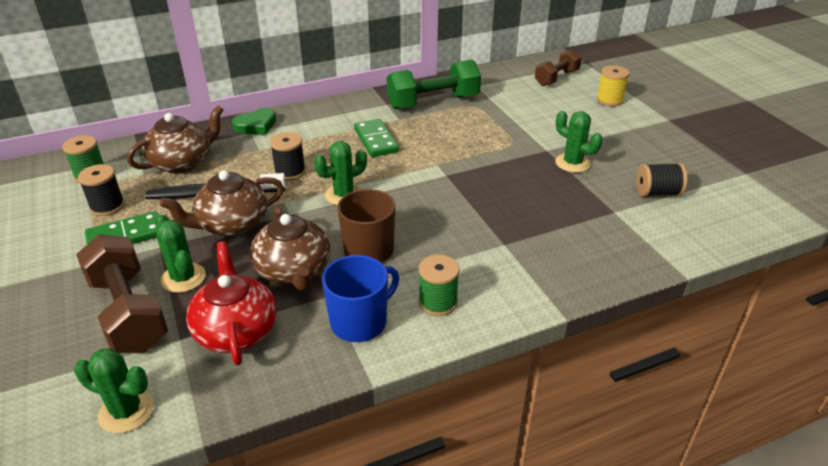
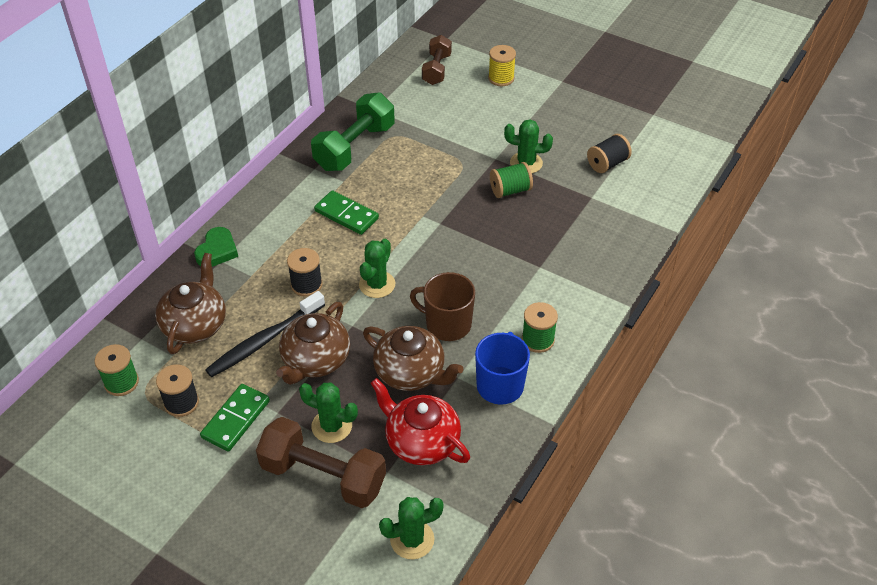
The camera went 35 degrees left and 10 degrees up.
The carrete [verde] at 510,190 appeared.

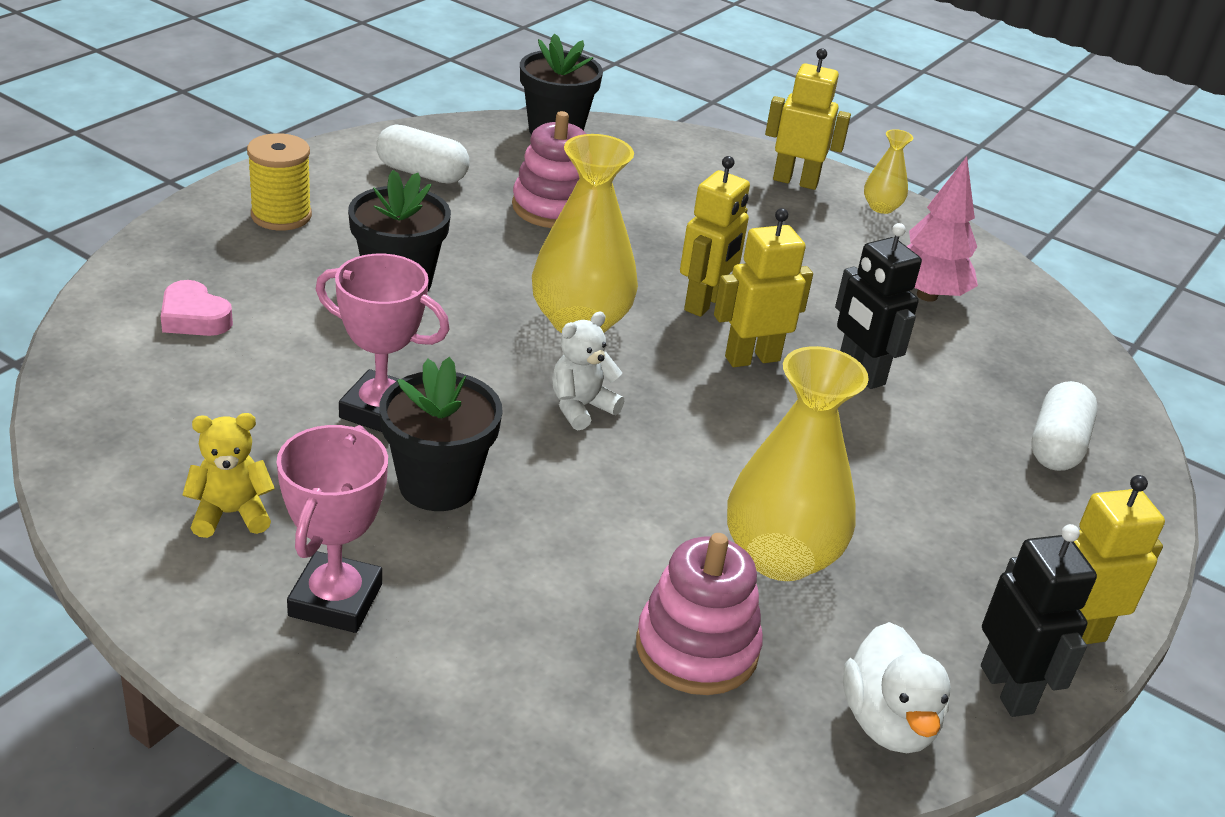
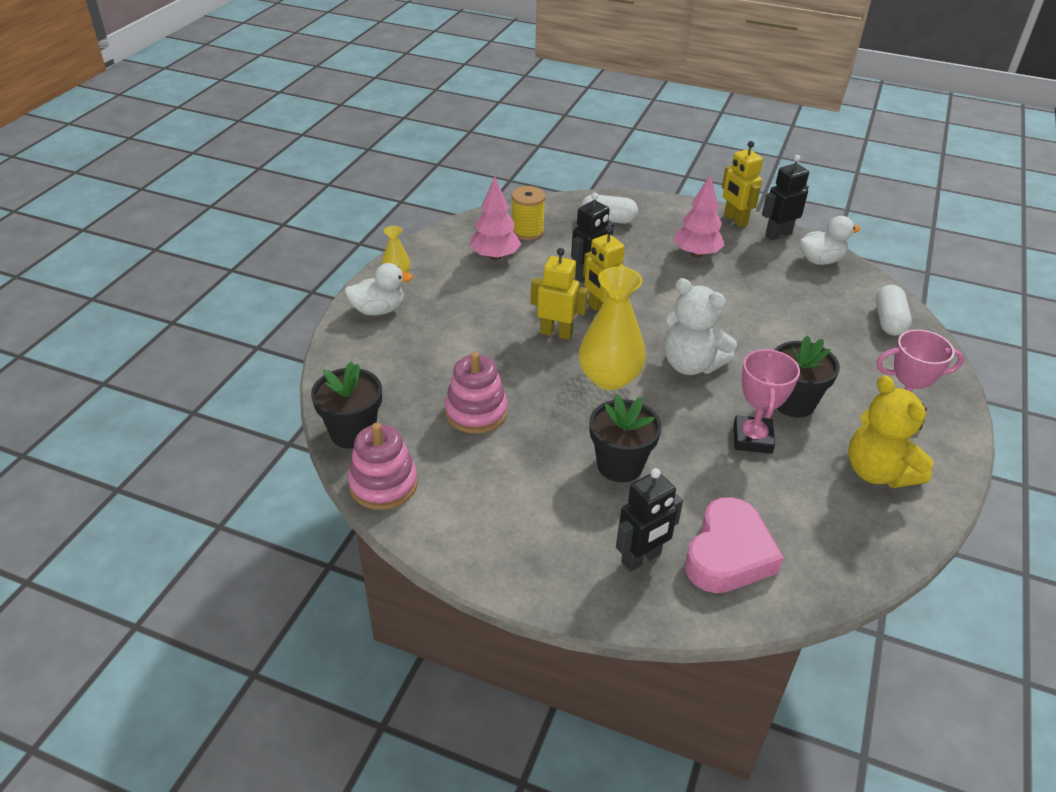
The camera went 100 degrees left and 5 degrees up.
The robot [amarillo] at 795,181 was replaced by the pato [blanco] at 378,310.
The cápsula [blanco] moved from 422,173 to 889,321.
The carrete [amarillo] moved from 281,216 to 527,231.
The corazón [rosa] at 194,317 changed to 1.83 times the size.
The osito [blanco] at 581,407 changed to 1.74 times the size.
The florero [amarillo] at 780,556 disappeared.
The osito [amarillo] at 231,514 changed to 1.74 times the size.
The juguete apilable [rosa] moved from 696,648 to 383,484.
The árbol [rosa] at 696,254 appeared.
The robot [negro] at 641,558 appeared.

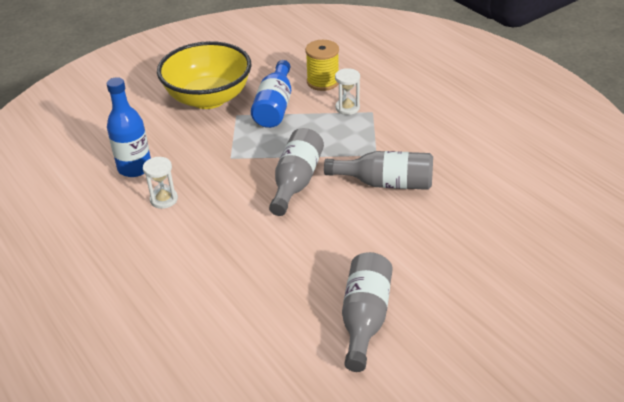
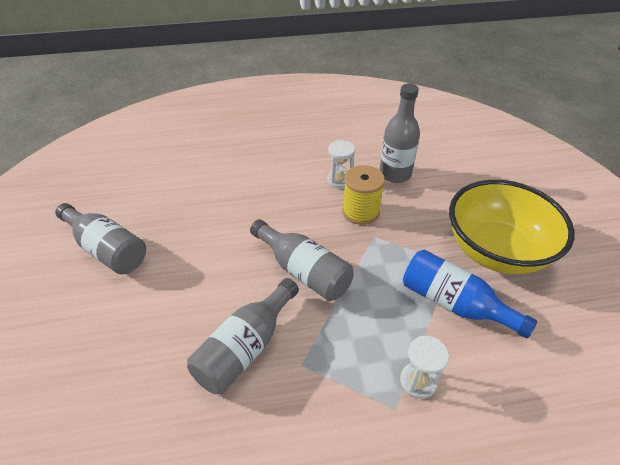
The camera went 115 degrees right and 5 degrees up.
The carrete [amarillo] moved from 323,82 to 360,212.
The botella [azul] at 135,168 became the botella [gris] at 395,174.

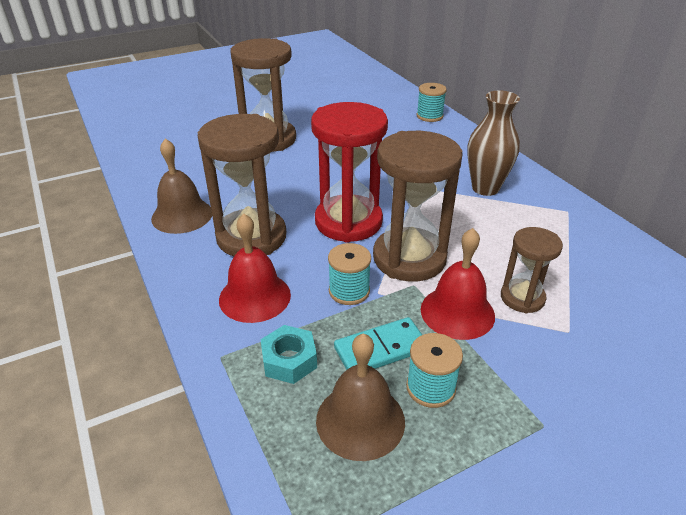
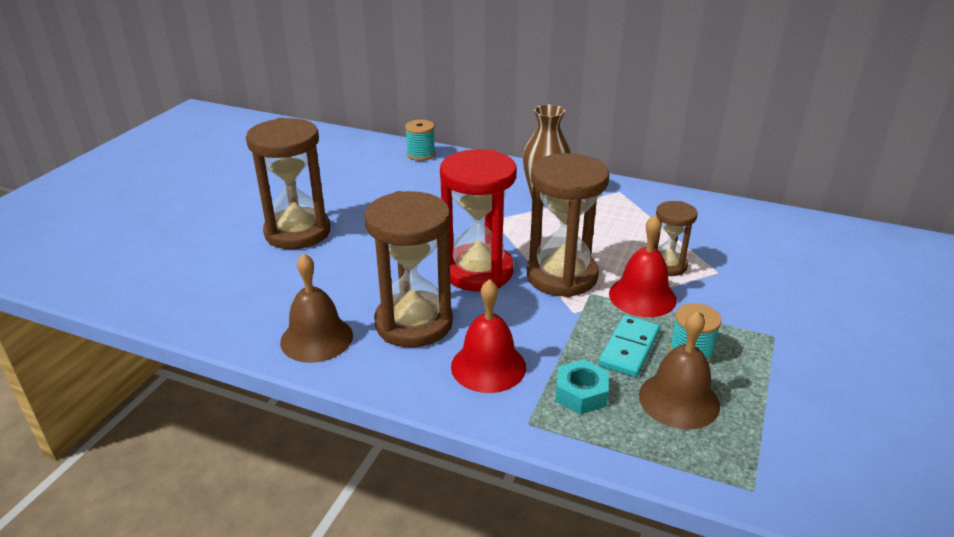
The camera went 40 degrees left and 5 degrees down.
The carrete [turquesa] at 349,291 disappeared.

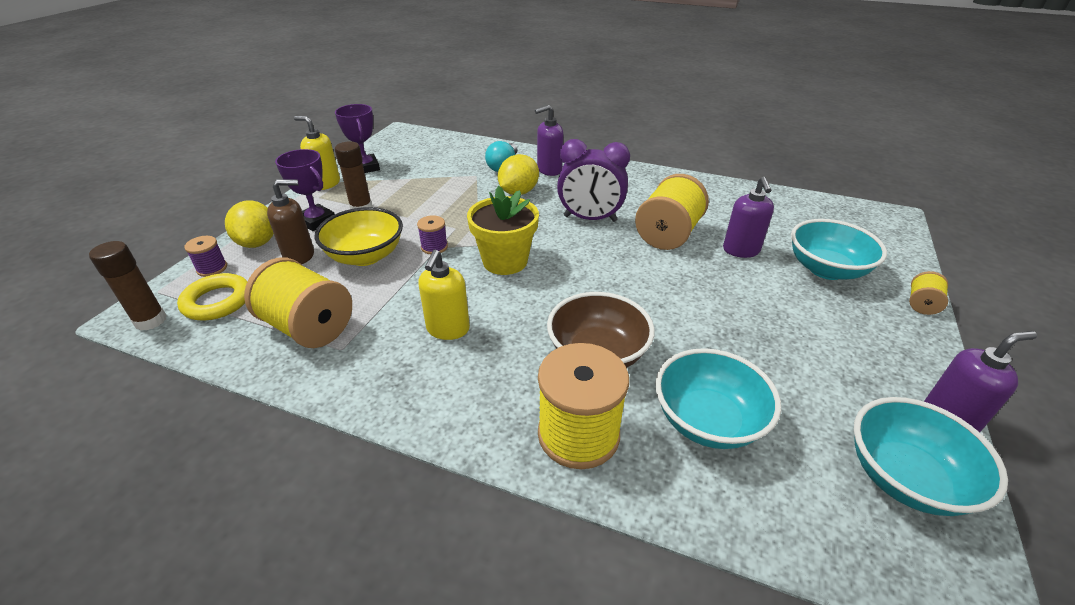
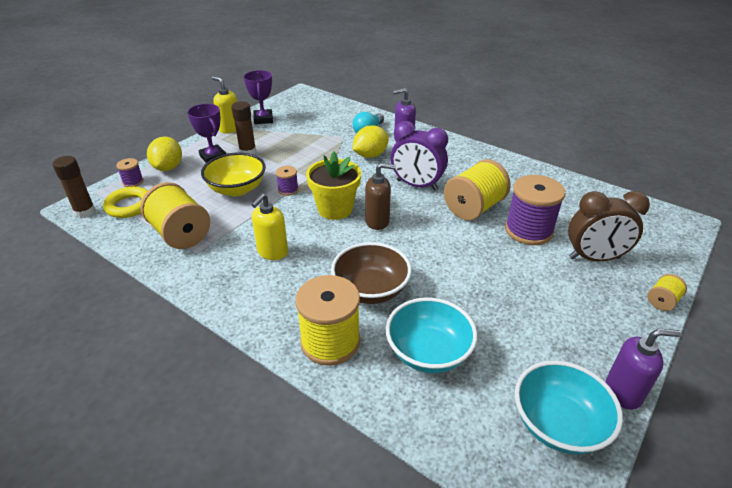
The camera went 15 degrees right and 0 degrees up.
The dispensador de jabón [morado] at 741,250 was replaced by the carrete [morado] at 528,230.
The dispensador de jabón [marrón] moved from 299,255 to 377,221.
The cuenco [turquesa] at 826,269 was replaced by the despertador [marrón] at 594,258.

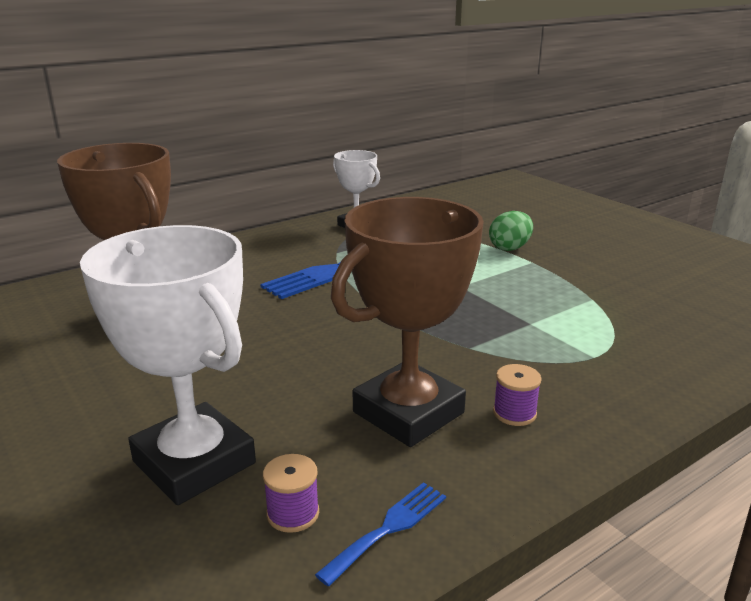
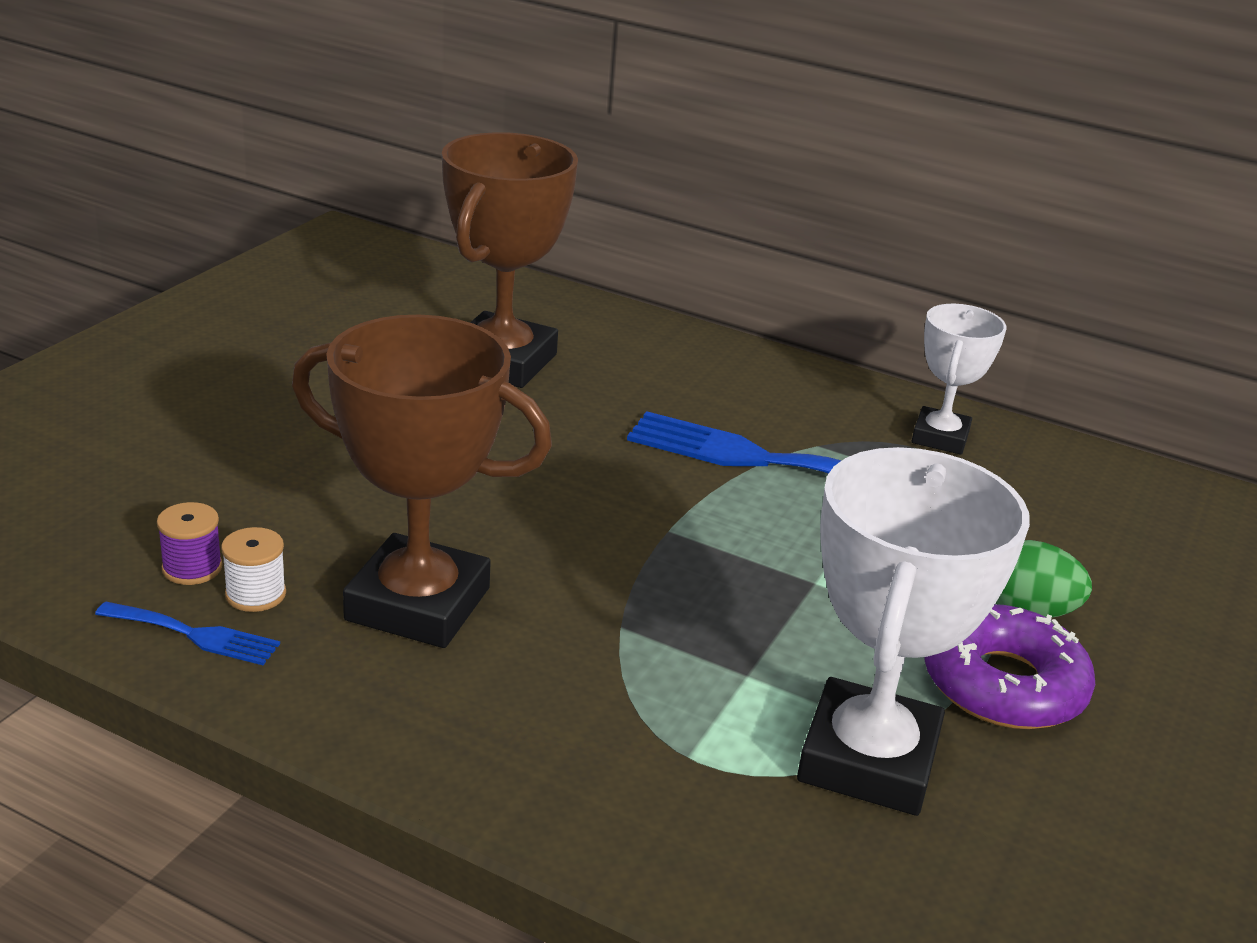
The camera went 60 degrees right and 5 degrees up.
The trofeo [blanco] moved from 194,462 to 868,760.
The carrete [morado] at 514,413 disappeared.
The carrete [blanco] at 255,594 appeared.
The rosquilla [morado] at 1003,685 appeared.

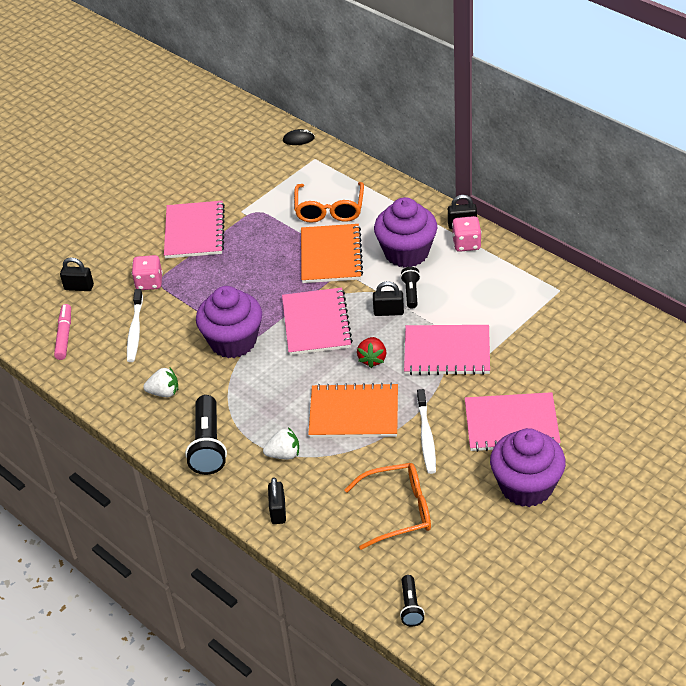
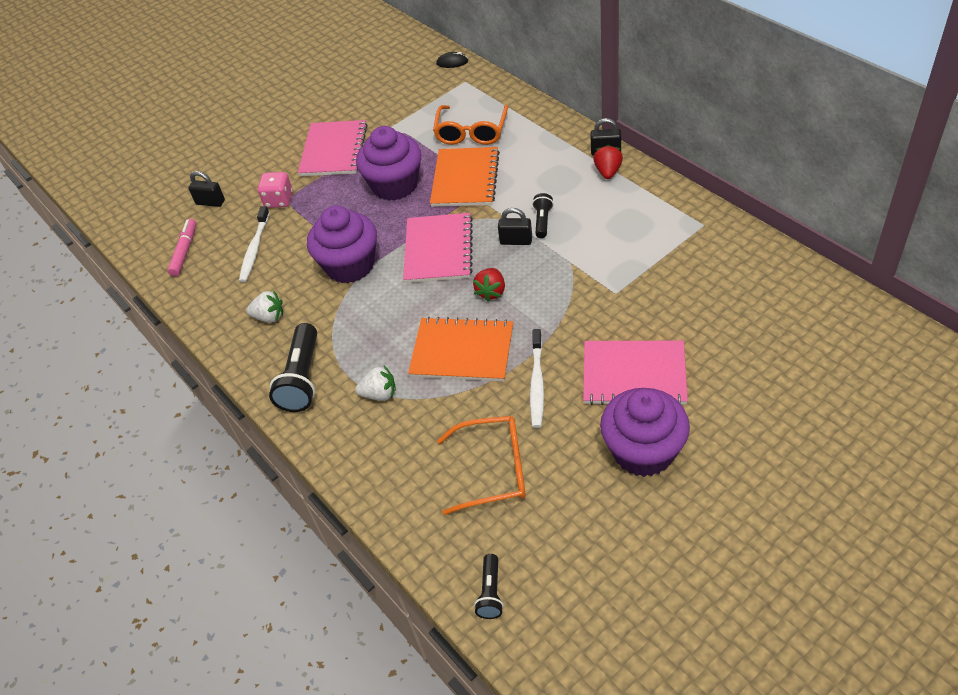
The camera went 10 degrees right and 5 degrees up.
The magdalena [morado] moved from 406,253 to 395,185.
The dado [rosa] at 466,244 was replaced by the fresa [rojo] at 608,172.
The cuaderno [rosa] at 447,352 disappeared.
The candado [negro] at 278,511 disappeared.

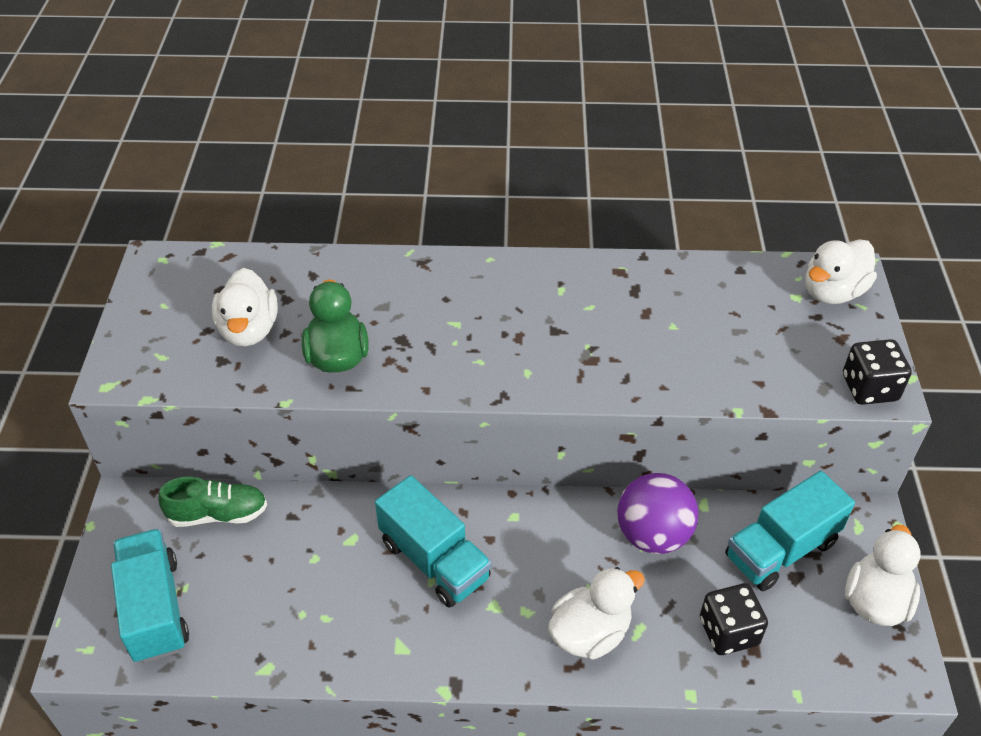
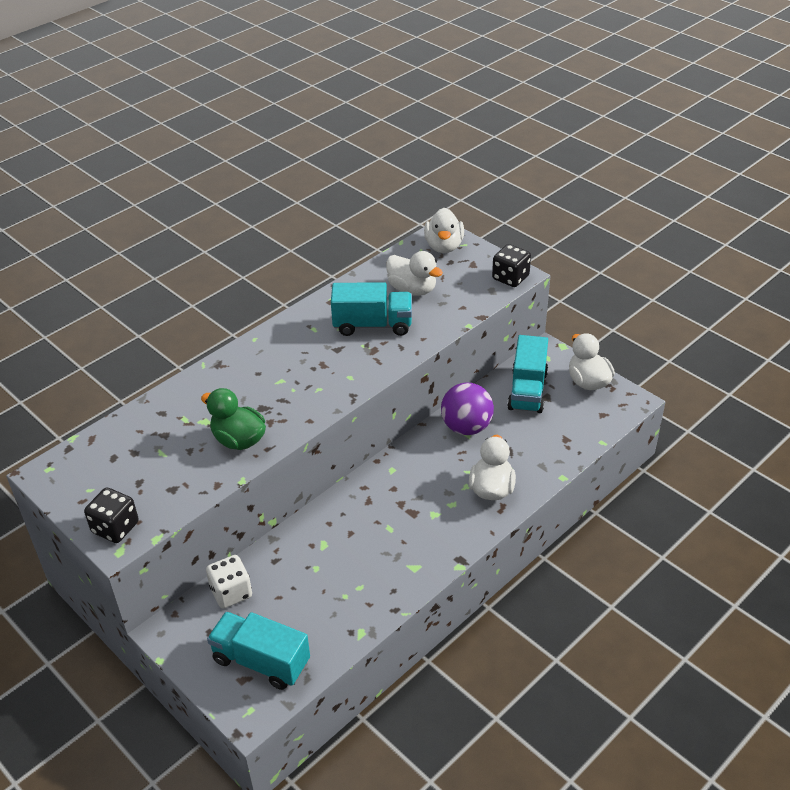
The camera went 45 degrees left and 5 degrees down.
The pato [blanco] moved from 249,330 to 412,289.
The camión [turquesa] moved from 434,560 to 372,325.
The zapato [verde] at 218,514 was replaced by the dado [blanco] at 231,592.
The dado [negro] moved from 728,632 to 115,527.

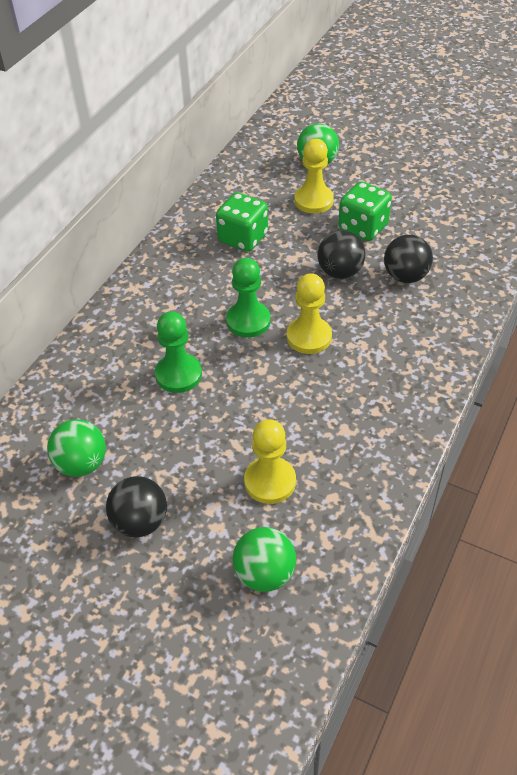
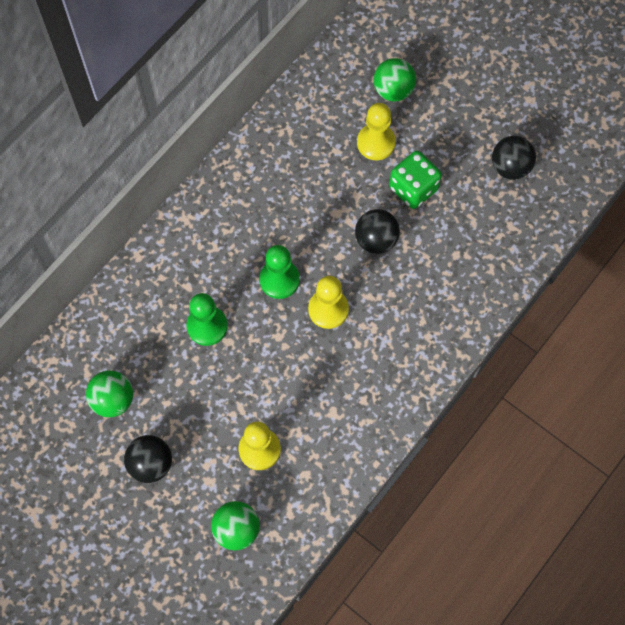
The camera went 10 degrees right and 20 degrees up.
The dado [verde] at 243,238 disappeared.
The pelota [negro] moved from 405,276 to 510,167.

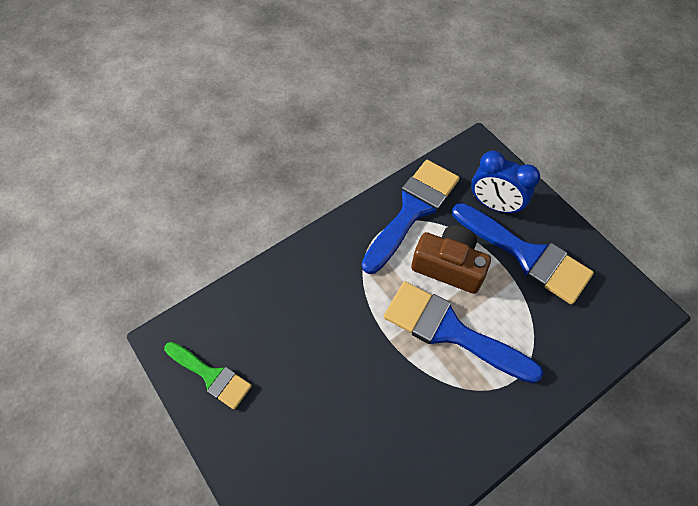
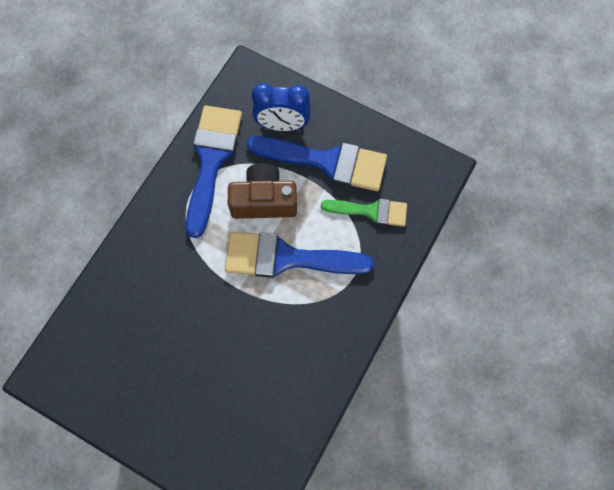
The camera went 25 degrees left and 10 degrees up.
The pincel [verde] moved from 211,376 to 371,211.

